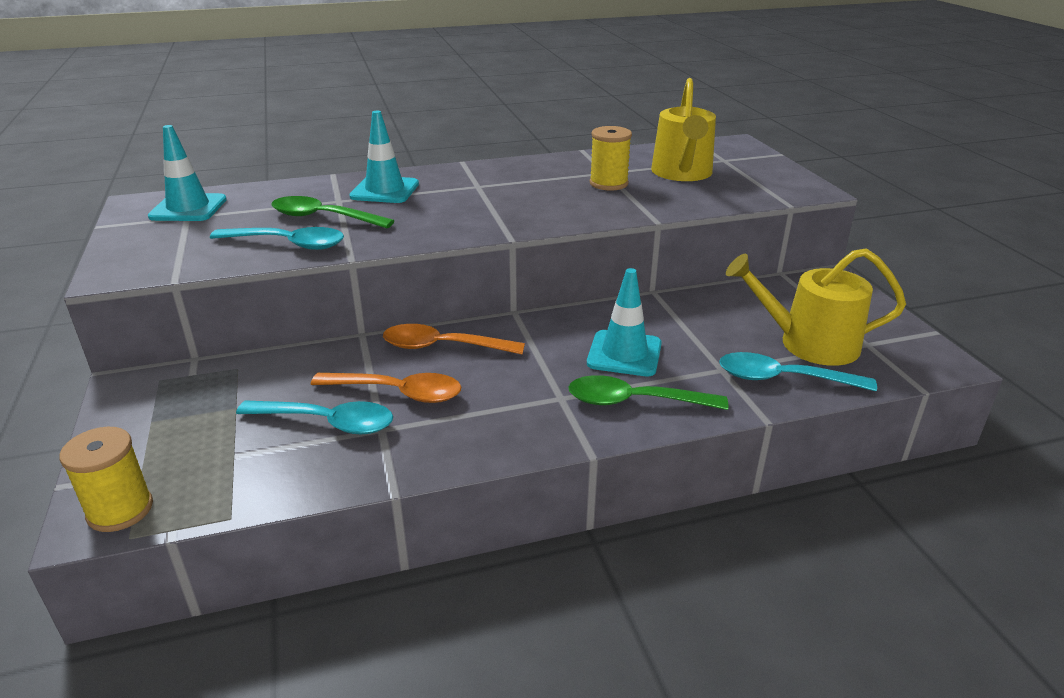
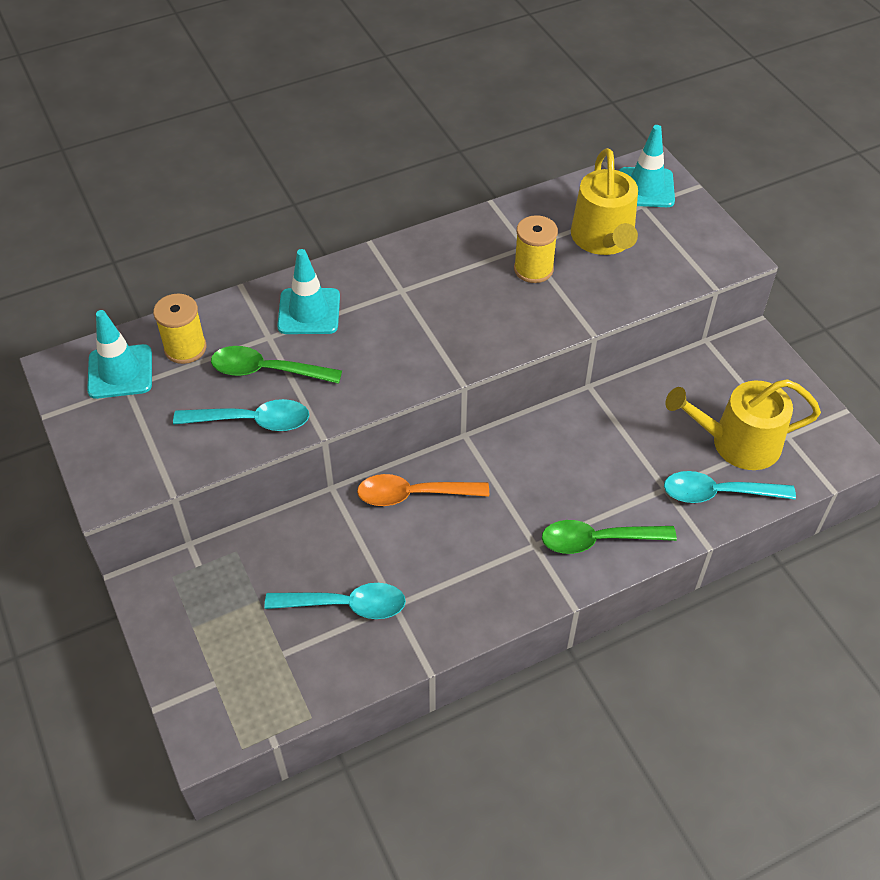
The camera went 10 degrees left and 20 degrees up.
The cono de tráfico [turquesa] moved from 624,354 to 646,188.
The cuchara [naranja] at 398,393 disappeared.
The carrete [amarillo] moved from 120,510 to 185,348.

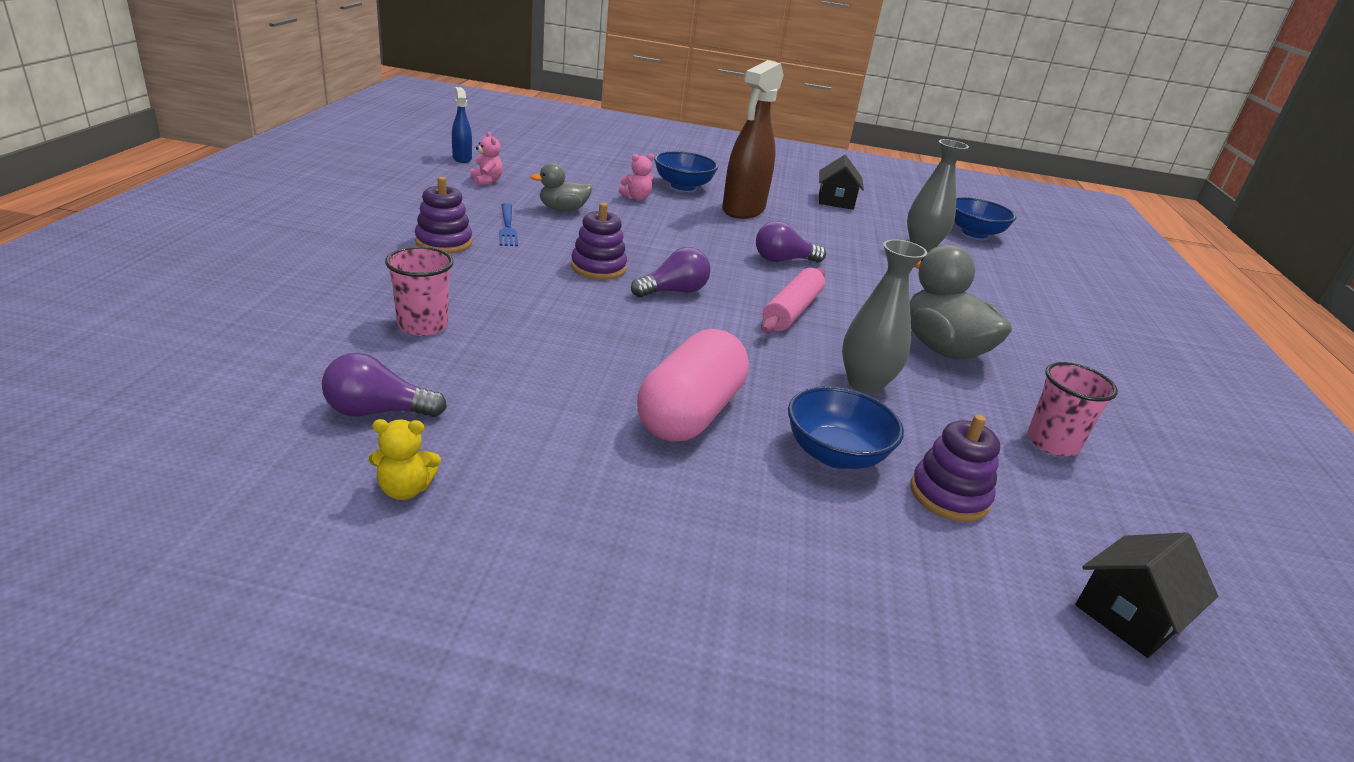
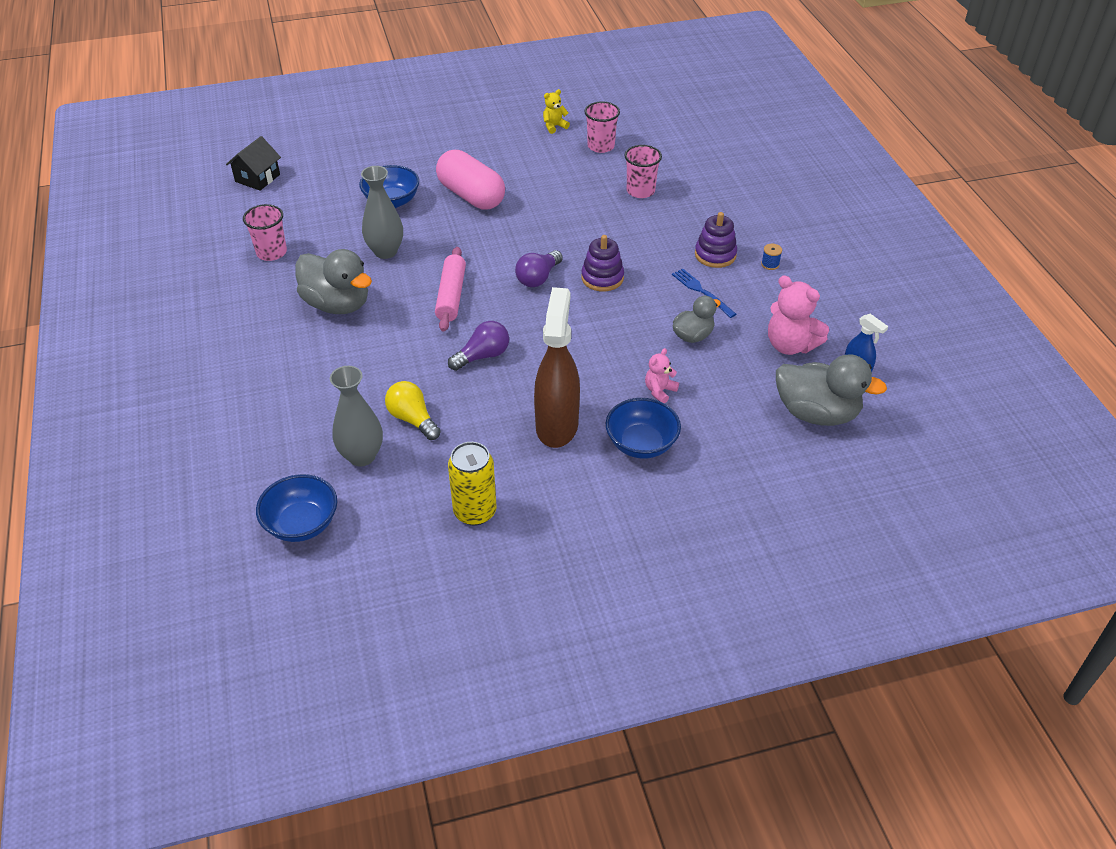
The camera went 160 degrees right and 15 degrees up.
The osito [rosa] at 486,181 changed to 1.83 times the size.
The casa [negro] at 836,201 was replaced by the lata [amarillo] at 475,512.
The cápsula [rosa] at 690,413 turned 45 degrees counterclockwise.
The bombilla [morado] at 377,411 was replaced by the vaso [rosa] at 601,146.
The juguete apilable [morado] at 949,495 disappeared.
The carrete [azul] at 770,264 appeared.
The pato [gris] at 816,413 appeared.
The bombilla [amarillo] at 412,419 appeared.

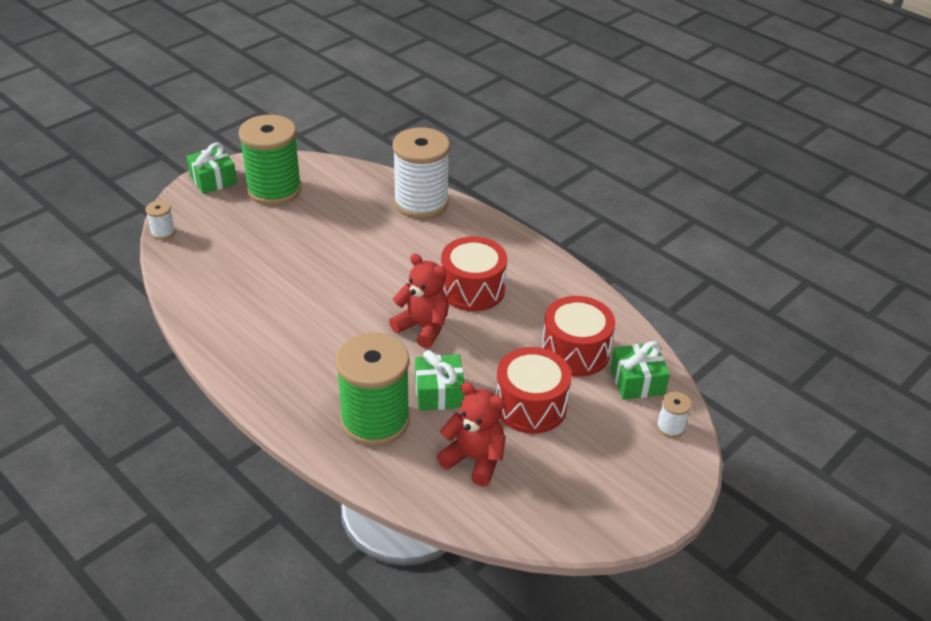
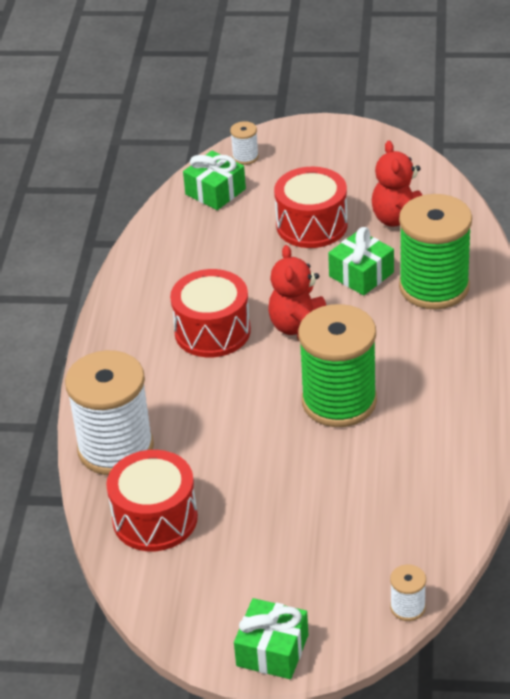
The camera went 125 degrees left and 0 degrees up.
The carrete [verde] moved from 274,189 to 339,401.
The tambor [rojo] moved from 575,351 to 155,518.

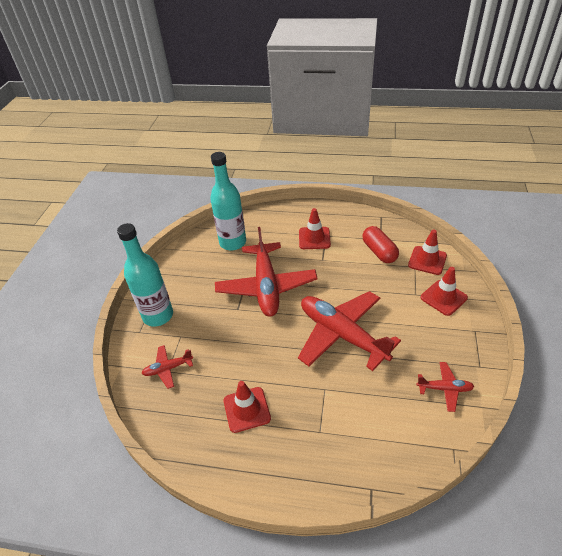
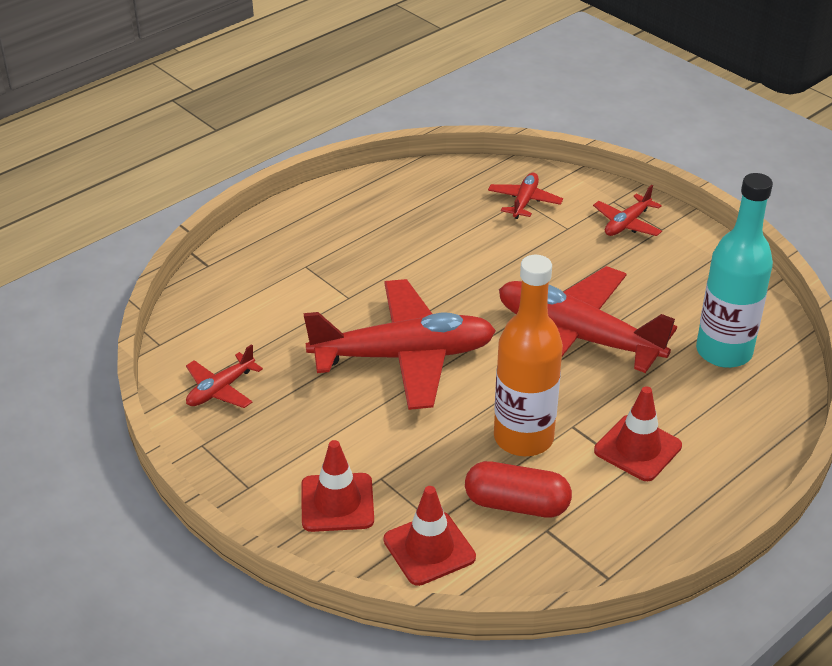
The camera went 125 degrees right and 5 degrees down.
The botella [turquesa] at 158,316 was replaced by the avión [rojo] at 627,224.
The cono de tráfico [rojo] at 246,409 disappeared.
The botella [naranja] at 523,438 appeared.

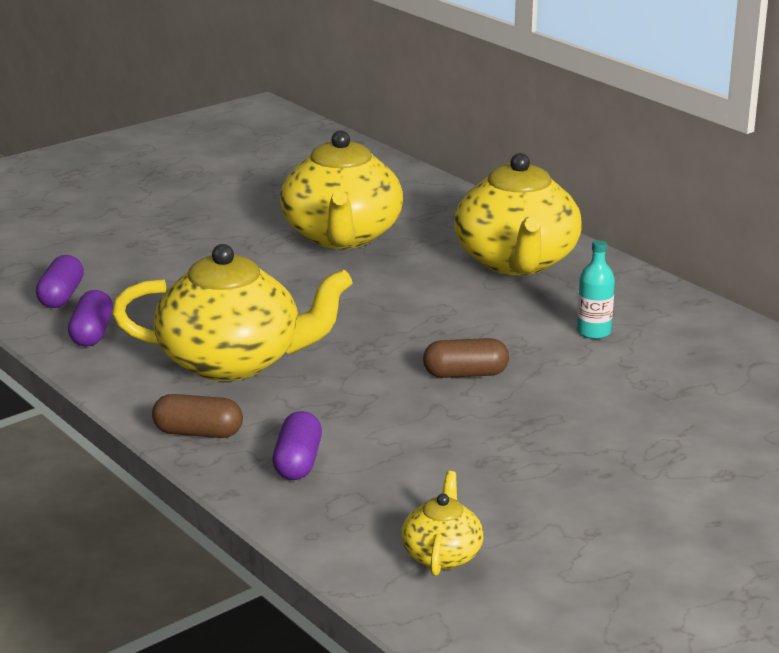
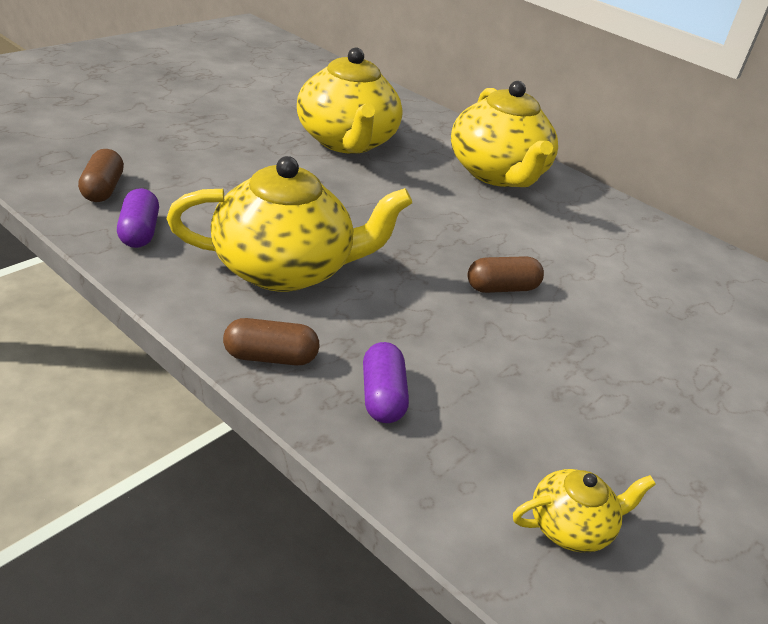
The camera went 15 degrees left and 10 degrees up.
The botella [turquesa] at 593,332 disappeared.
The cápsula [morado] at 61,296 became the cápsula [marrón] at 103,189.
The tetera [amarillo] at 442,555 turned 75 degrees clockwise.

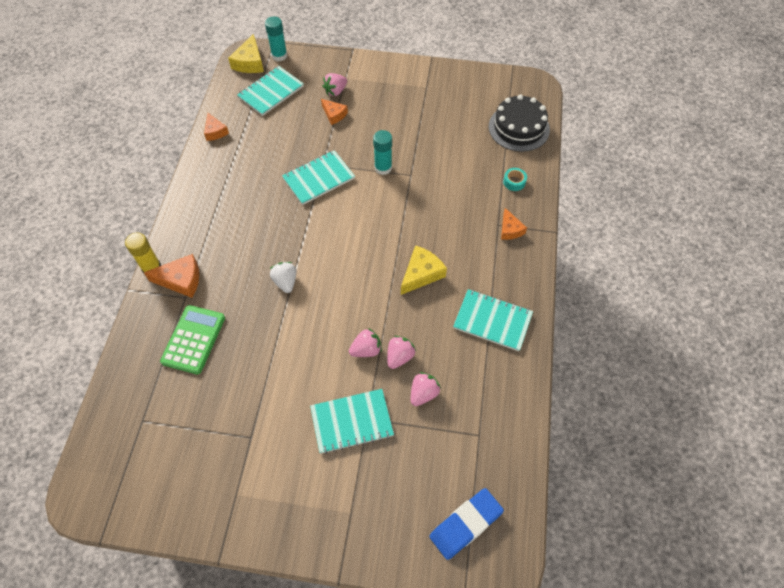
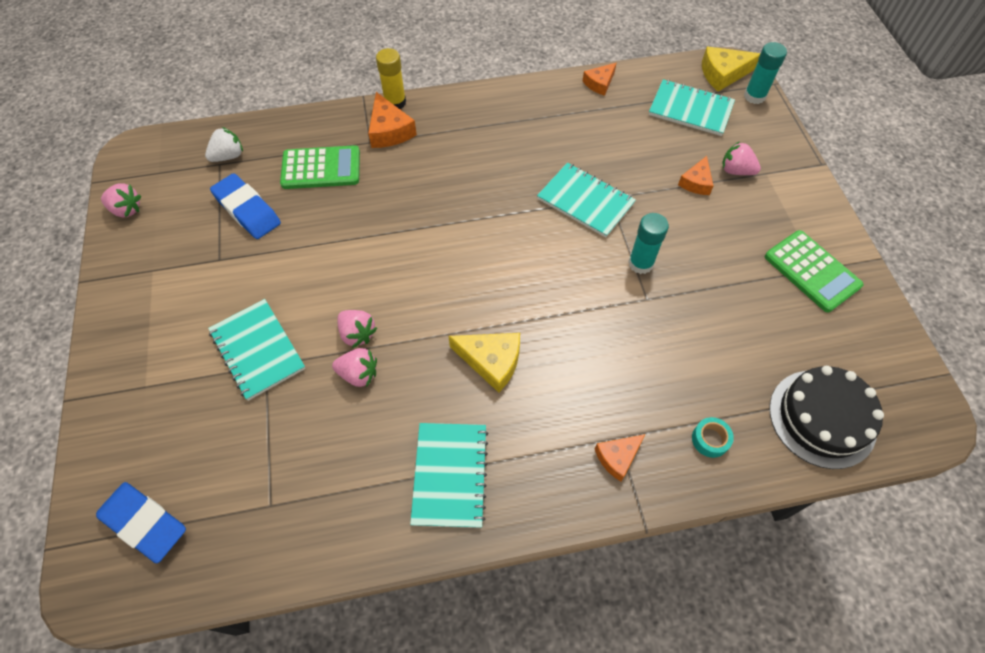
The camera went 70 degrees right and 0 degrees up.
The fresa [blanco] moved from 285,282 to 228,156.
The fresa [rosa] moved from 423,393 to 126,210.
The goma de borrar [azul] at 247,210 appeared.
The calculadora [verde] at 811,271 appeared.

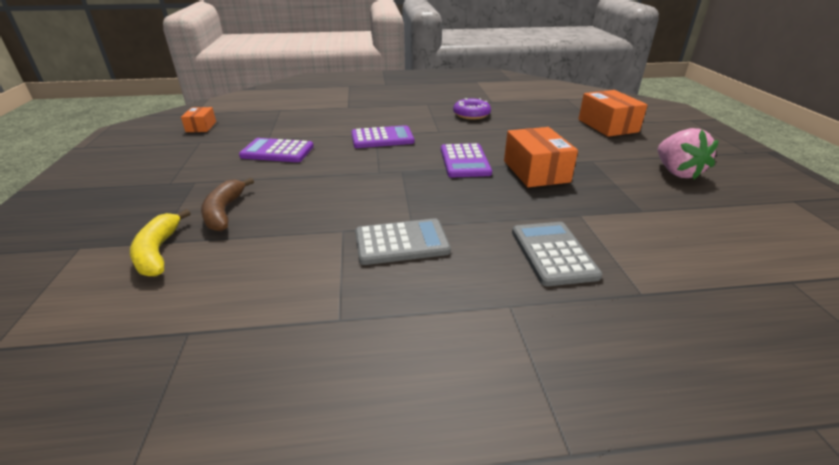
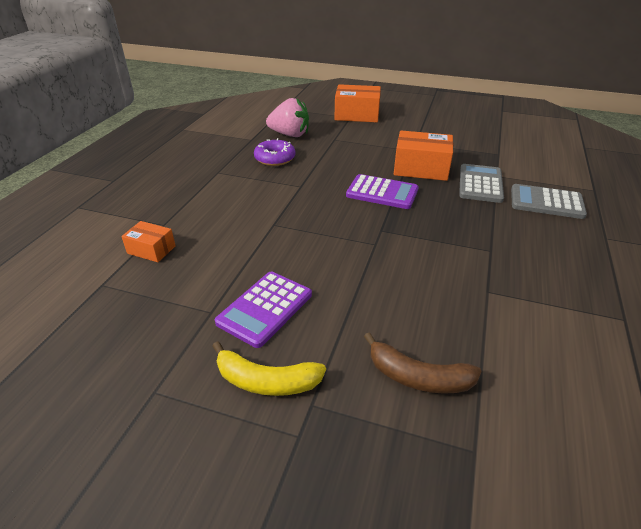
The camera went 65 degrees left and 5 degrees up.
The caja [naranja] moved from 201,127 to 151,249.
The calculadora [morado] at 382,138 disappeared.
The fresa [rosa] moved from 677,172 to 290,135.
The plátano [amarillo] moved from 158,252 to 266,381.
The calculadora [gris] moved from 401,242 to 480,184.

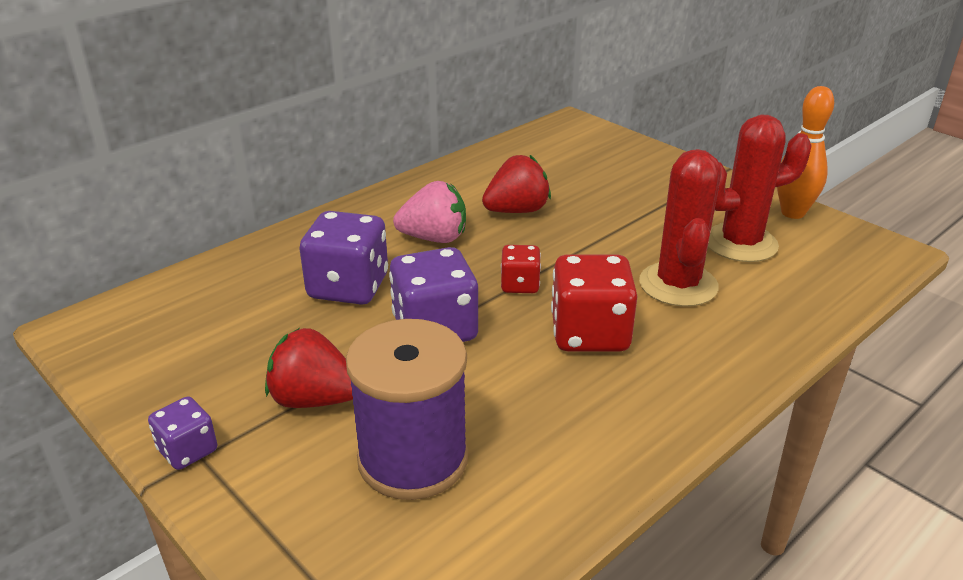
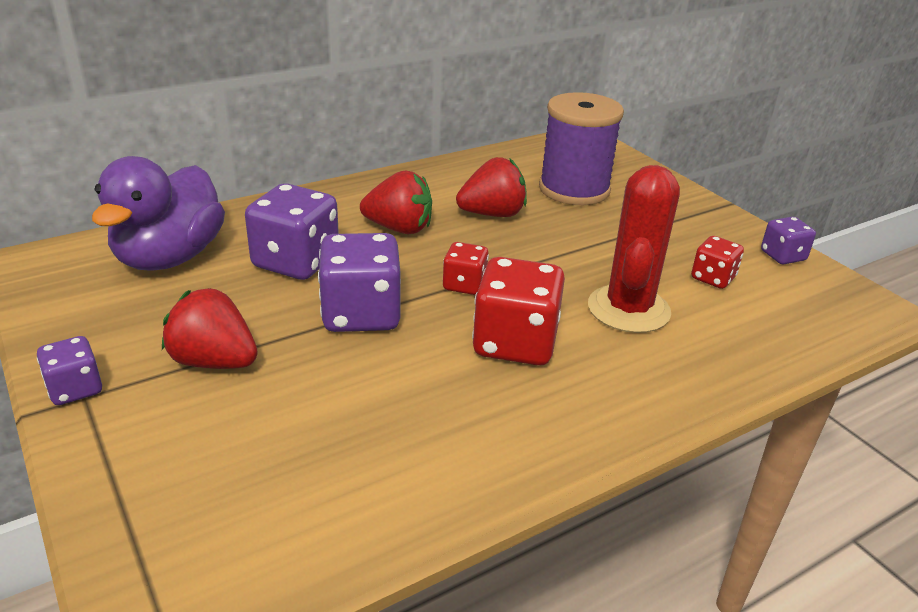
The camera went 10 degrees right and 0 degrees up.
The bolo [naranja] at 792,213 was replaced by the dado [morado] at 782,256.
The cactus [rojo] at 740,243 was replaced by the dado [rojo] at 713,278.
The fresa [rosa] at 434,238 became the fresa [rojo] at 399,228.
The carrete [morado] moved from 413,459 to 574,189.
The pato [morado] at 170,257 appeared.

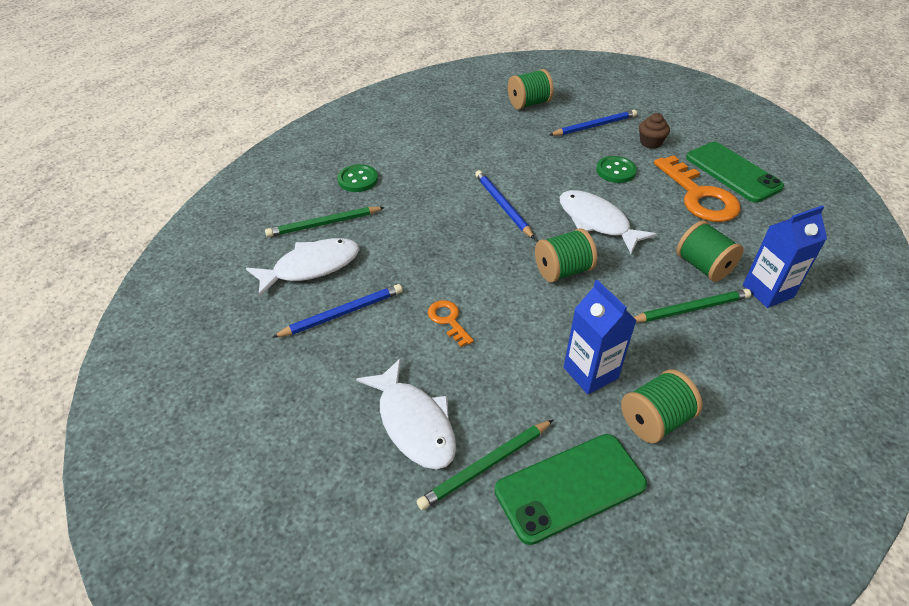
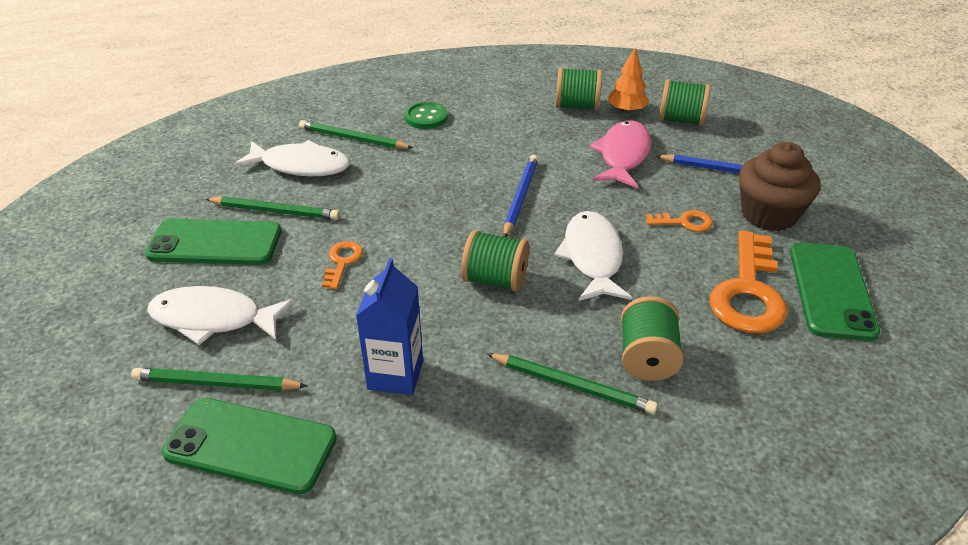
The camera went 40 degrees right and 5 degrees down.
The magdalena [marrón] at 650,143 changed to 1.87 times the size.
The botón [verde] at 615,171 was replaced by the llave [naranja] at 684,222.
The cartón de leche [azul] at 768,291 disappeared.
The lápiz [azul] at 342,313 became the lápiz [verde] at 275,211.
The pez [blanco] at 414,423 turned 90 degrees clockwise.
The carrete [verde] moved from 655,420 to 577,106.
The árbol [naranja] at 626,110 appeared.
The pez [rosa] at 623,155 appeared.
The móvil [verde] at 215,243 appeared.

